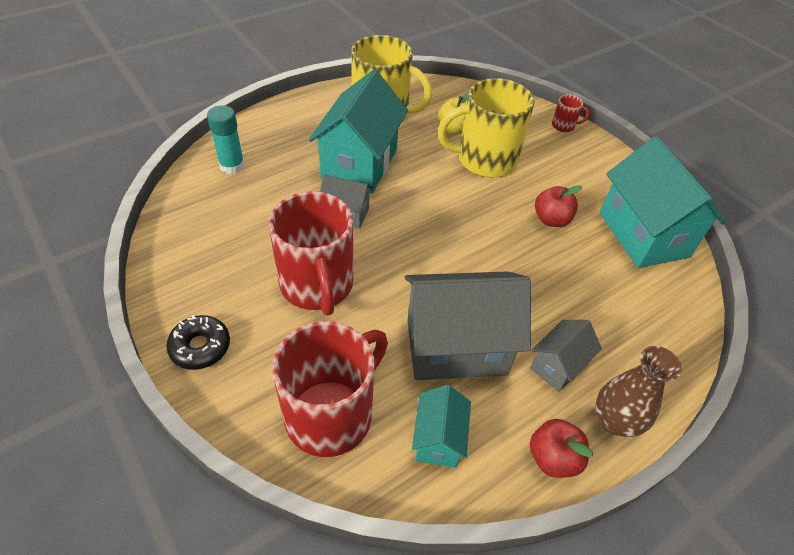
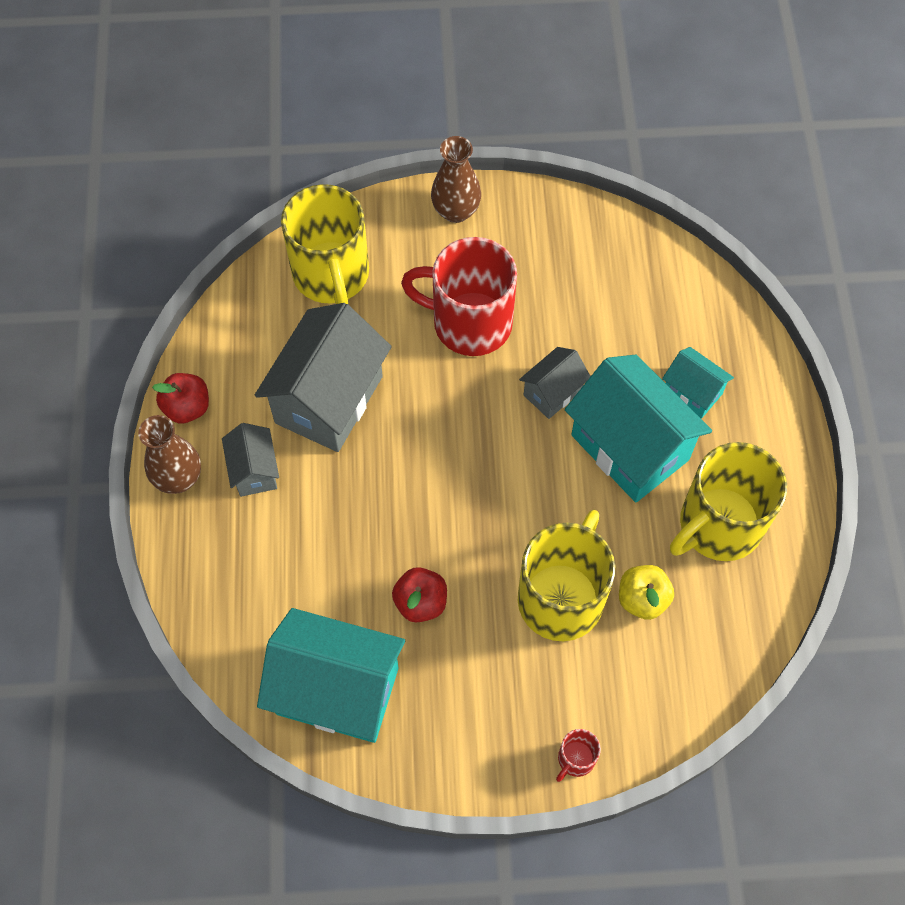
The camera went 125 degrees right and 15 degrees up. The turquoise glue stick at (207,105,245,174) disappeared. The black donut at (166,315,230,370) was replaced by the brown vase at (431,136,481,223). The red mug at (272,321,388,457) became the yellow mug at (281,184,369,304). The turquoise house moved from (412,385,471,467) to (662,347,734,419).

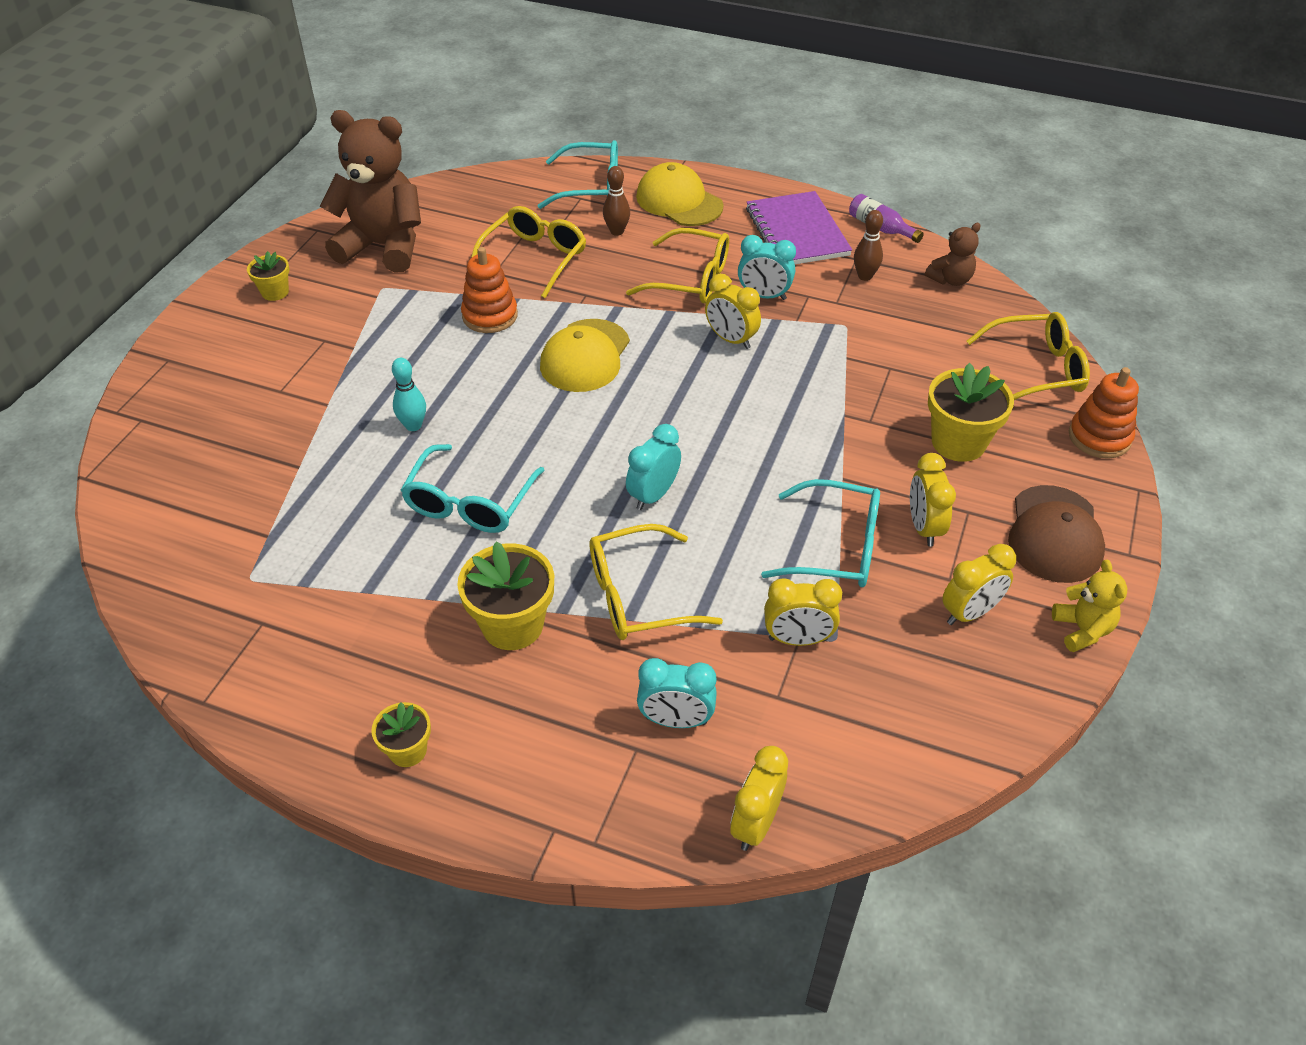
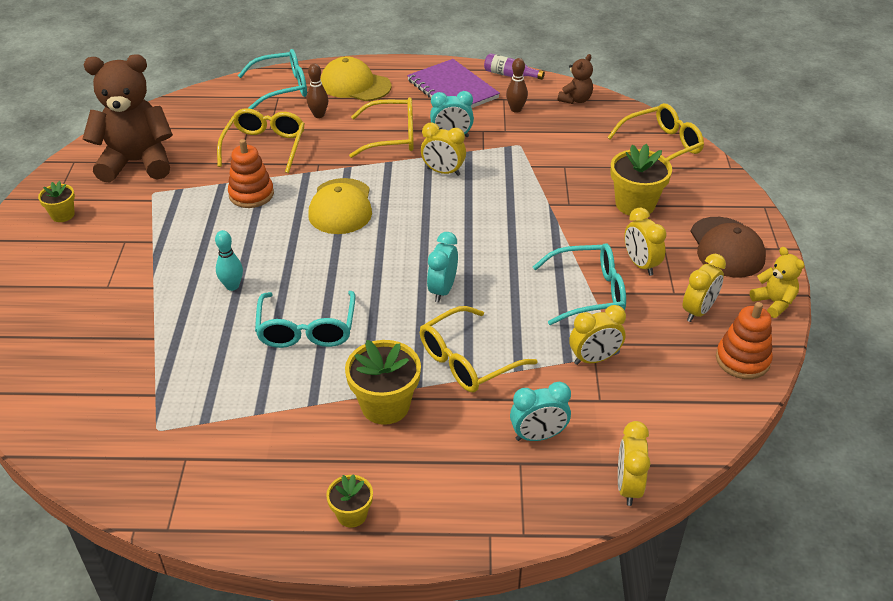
The camera went 20 degrees left and 5 degrees down. The orange stacking toy moved from (1069,367,1139,459) to (716,302,773,379).

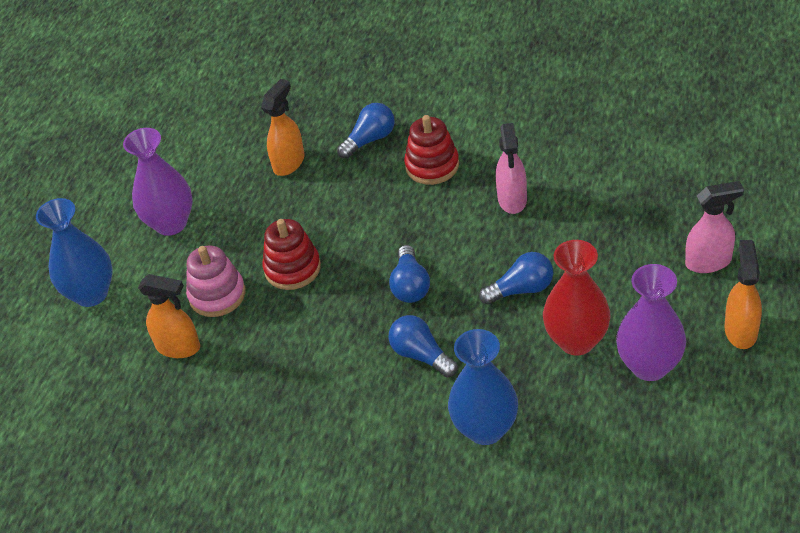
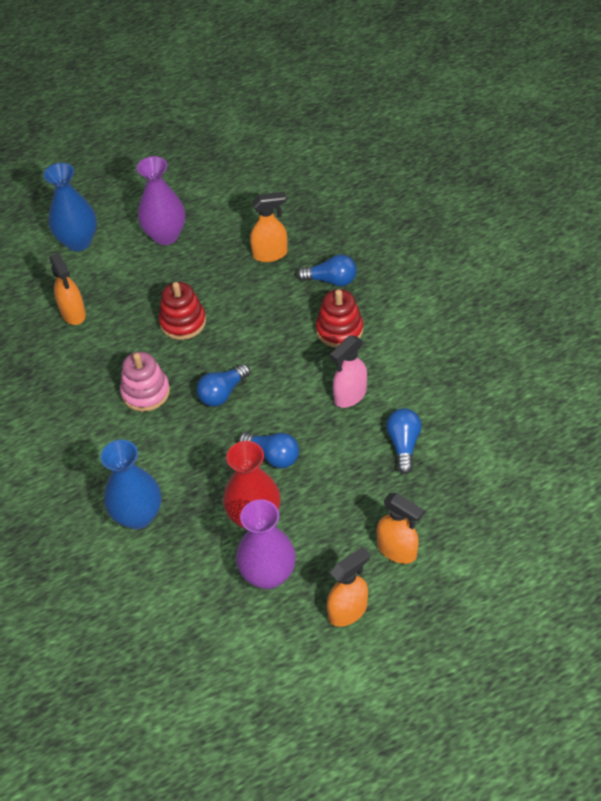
The camera went 45 degrees right and 5 degrees up. The pink spray bottle at (685,181,744,273) became the orange spray bottle at (377,493,424,564). The pink stacking toy moved from (186,245,245,317) to (120,352,170,412). The blue light bulb moved from (389,315,458,377) to (386,409,422,474).

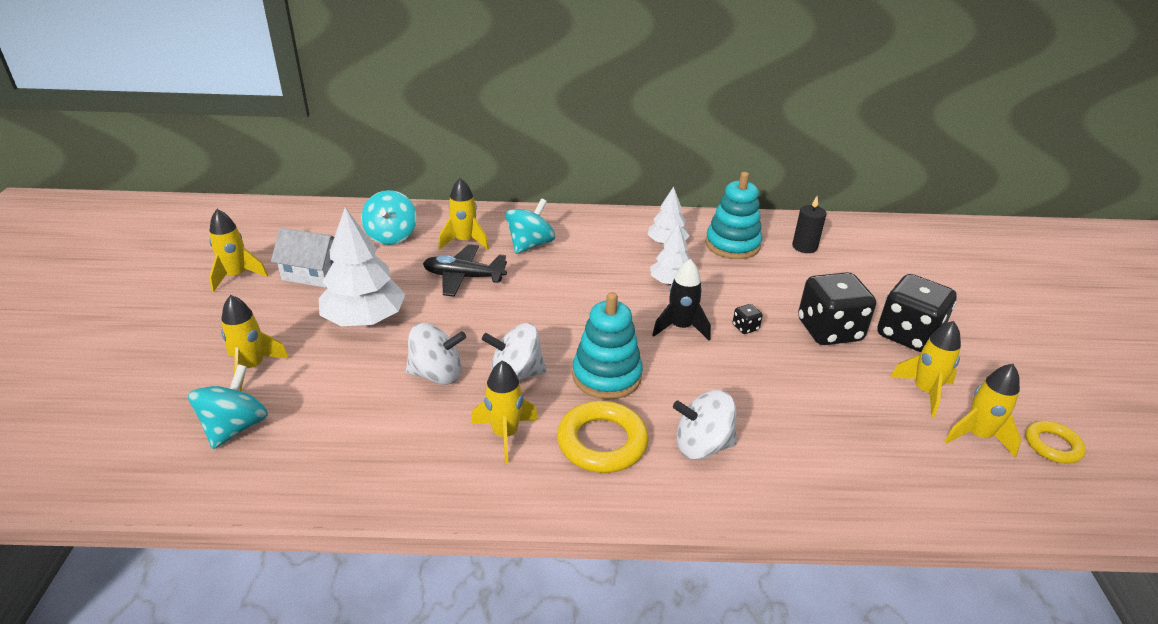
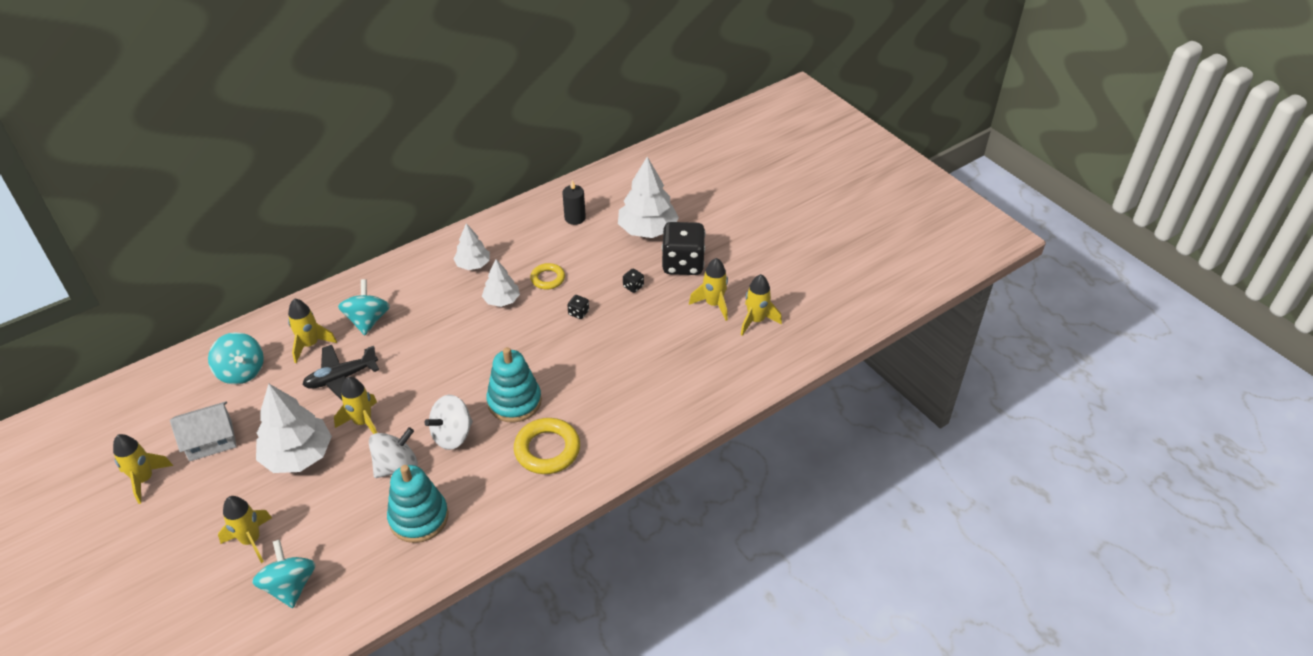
The camera went 35 degrees left and 10 degrees up. The turquoise stacking toy moved from (705,172,762,259) to (387,465,448,543). The black rocket at (652,259,711,341) disappeared. The black dice at (798,272,876,345) changed to 0.40 times the size. The yellow rocket moved from (471,360,538,464) to (334,377,377,434). The white spinning top at (673,390,737,460) disappeared. The yellow ring moved from (1025,421,1086,464) to (530,263,565,290). The white tree at (618,157,679,238) appeared.

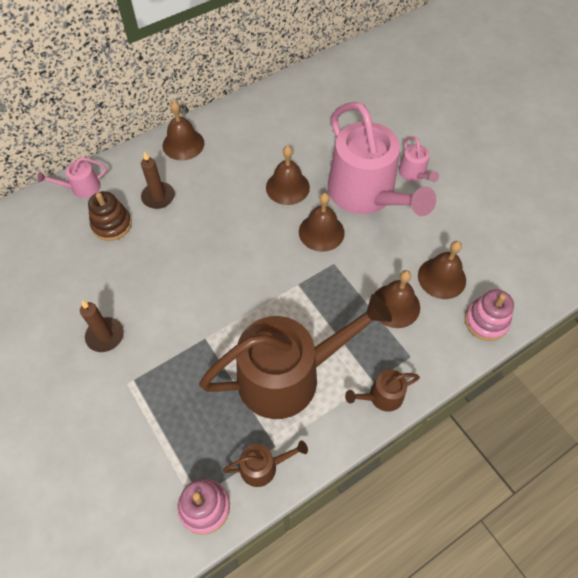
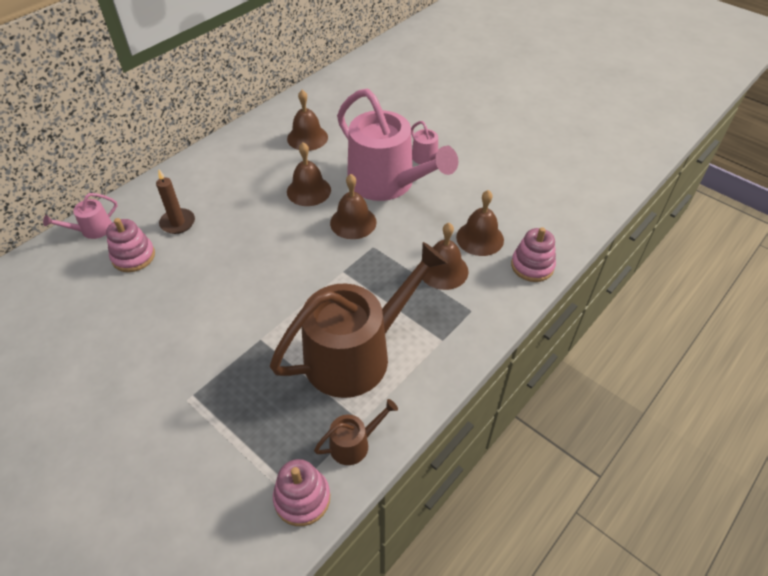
The camera went 15 degrees left and 10 degrees down. The brown bell moved from (162,101,204,160) to (287,90,328,151). The brown stacking toy at (88,191,132,241) became the pink stacking toy at (106,218,155,272). The brown candle at (80,300,124,352) disappeared. The brown watering can at (345,370,420,412) disappeared.

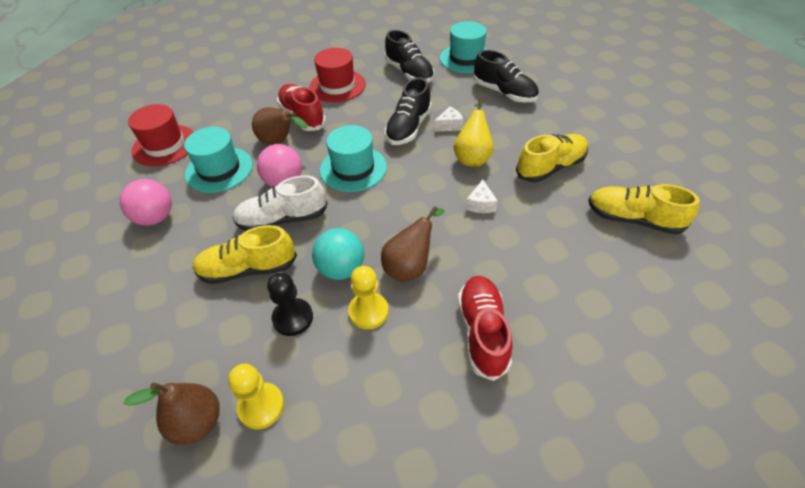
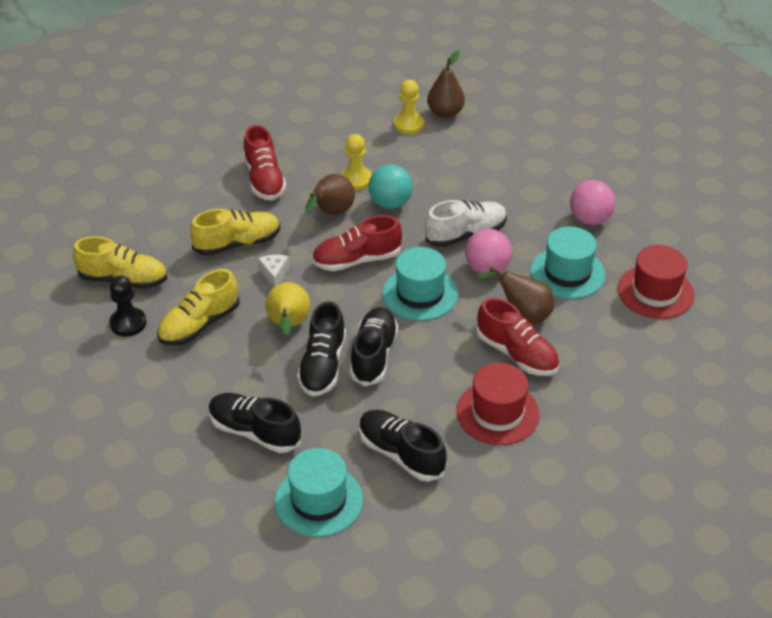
The camera went 165 degrees right and 5 degrees down. The white cheese at (434,106,463,131) was replaced by the black shoe at (297,301,346,396). The yellow shoe moved from (192,225,297,284) to (190,209,280,256). The black pawn moved from (267,273,313,336) to (109,276,147,337). The red shoe at (312,215,402,271) appeared.

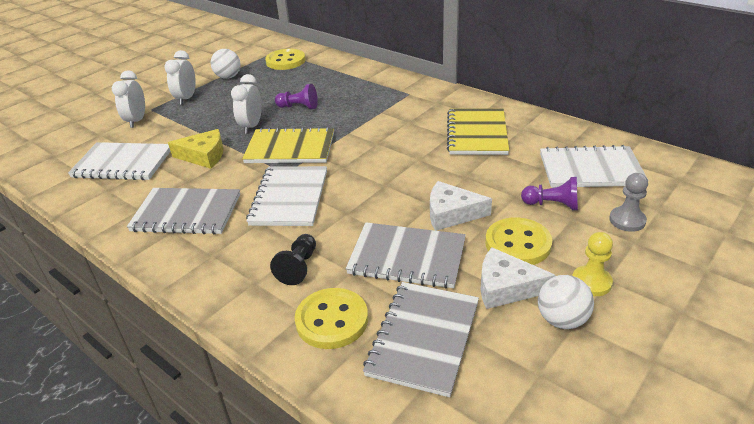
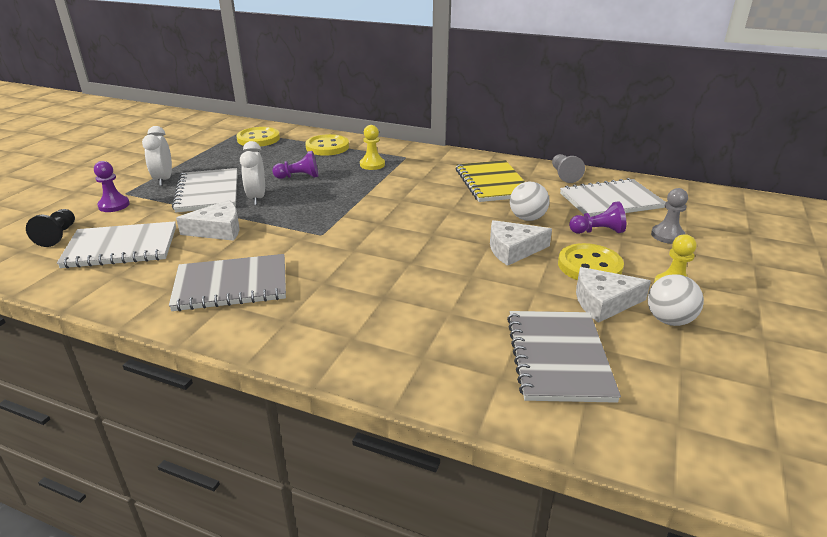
The camera went 20 degrees left and 5 degrees down. The white ball moved from (211,49,241,79) to (510,181,550,221). The white clock at (112,70,145,128) was replaced by the purple pawn at (94,161,130,212). The yellow notebook at (242,127,334,163) disappeared. The yellow cheese at (168,129,223,169) became the white cheese at (176,200,239,241). The white notebook moved from (246,166,327,226) to (172,168,237,213). The grey notebook at (346,222,466,289) disappeared. The black pawn moved from (270,234,316,285) to (26,209,75,247). The yellow button moved from (295,288,368,349) to (305,134,349,156). The yellow pawn at (360,125,385,170) appeared. The grey pawn at (552,154,585,183) appeared.

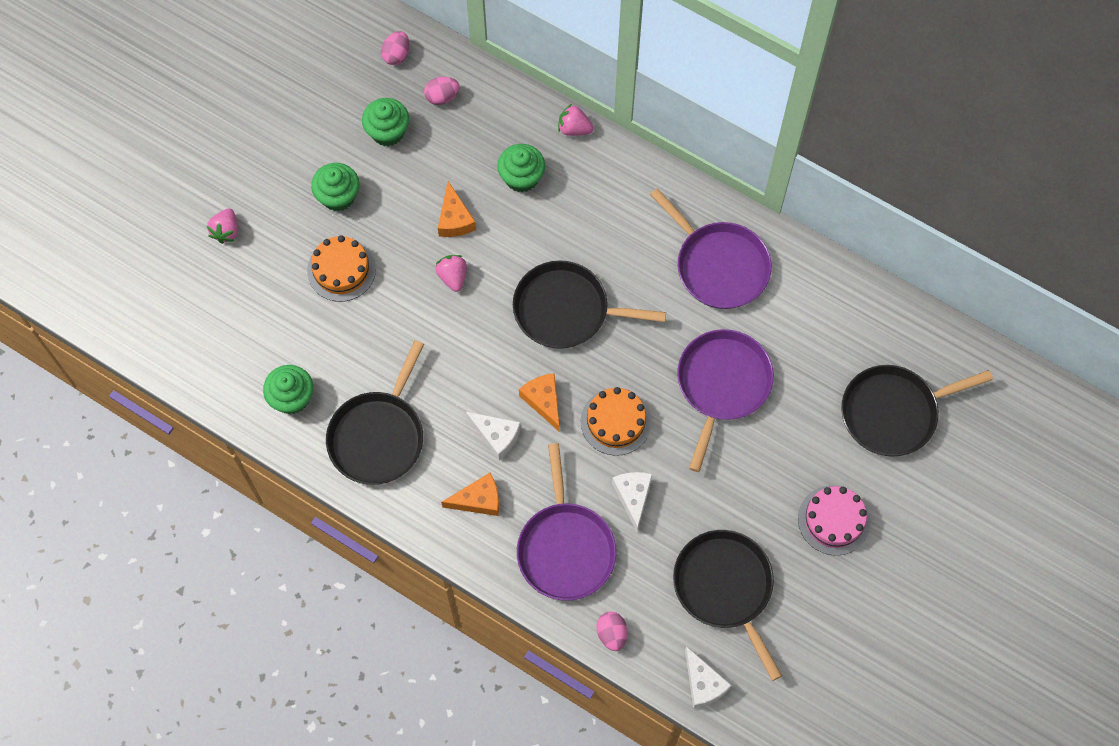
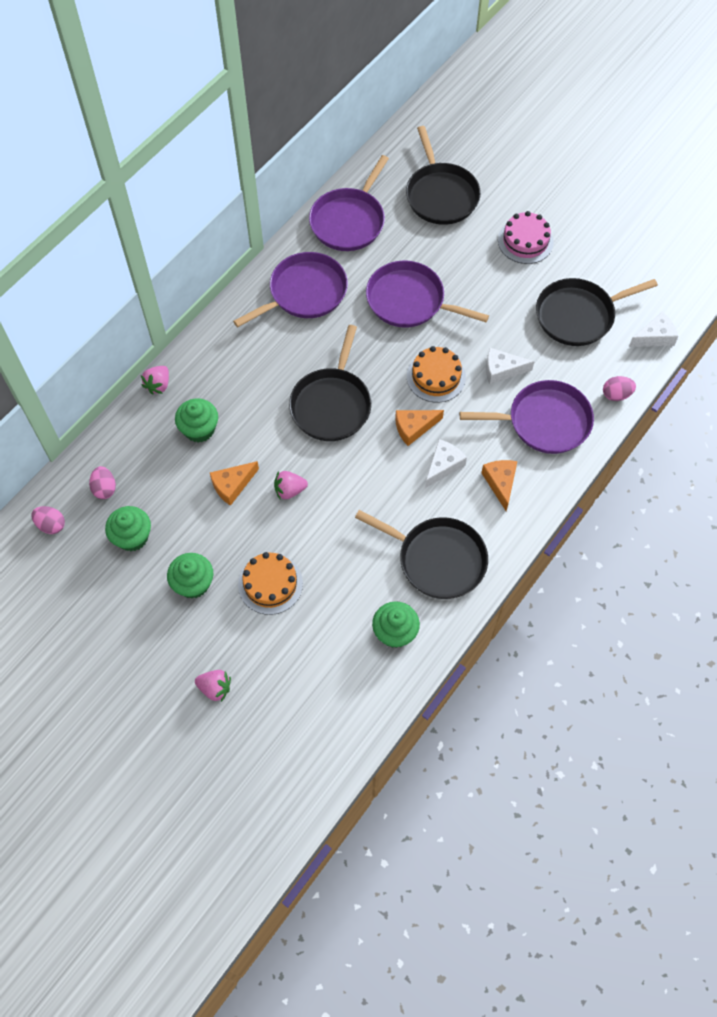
The camera went 85 degrees left and 5 degrees down. The orange cheese at (438,181,476,237) turned 150 degrees clockwise. The purple pan at (309,155,389,251) appeared.

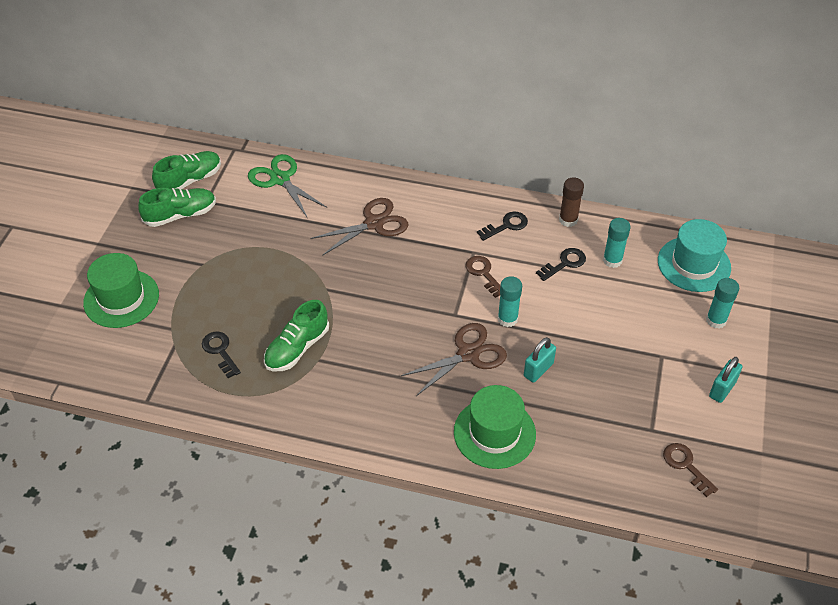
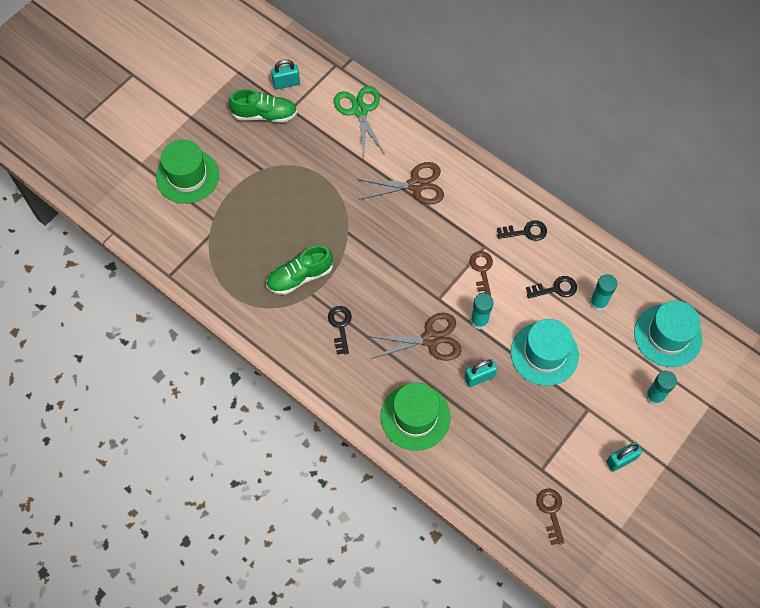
The camera went 25 degrees right and 15 degrees up. The green shoe at (152,151,221,189) was replaced by the turquoise padlock at (271,59,300,89). The brown glue stick at (559,177,584,227) disappeared. The black key moved from (202,332,241,378) to (328,306,352,354). The turquoise hat at (511,319,579,386) appeared.

